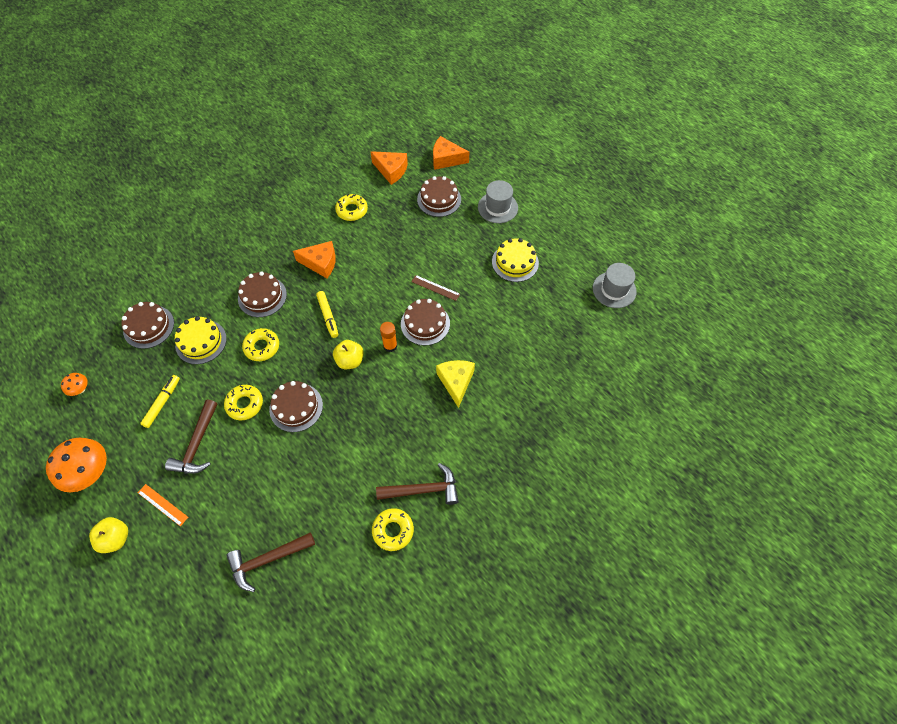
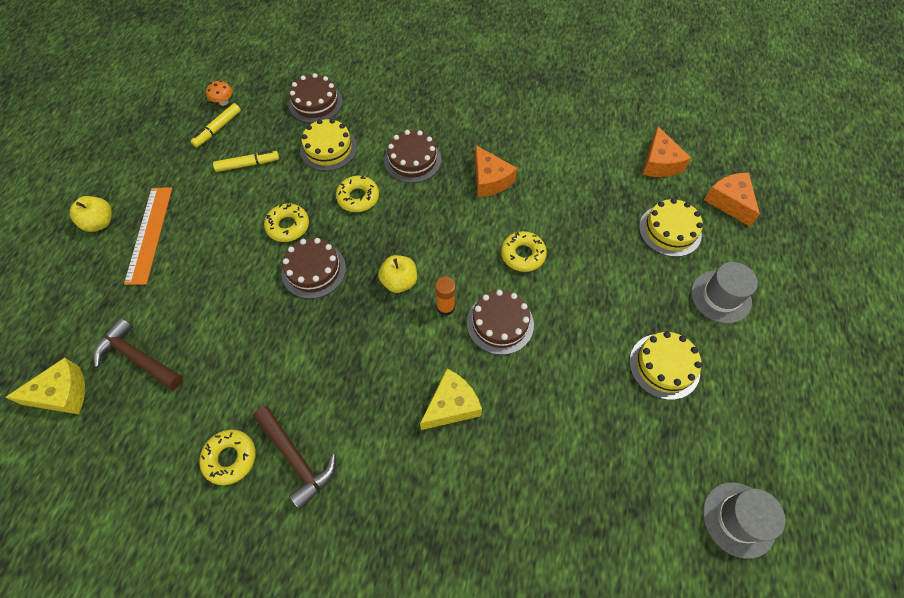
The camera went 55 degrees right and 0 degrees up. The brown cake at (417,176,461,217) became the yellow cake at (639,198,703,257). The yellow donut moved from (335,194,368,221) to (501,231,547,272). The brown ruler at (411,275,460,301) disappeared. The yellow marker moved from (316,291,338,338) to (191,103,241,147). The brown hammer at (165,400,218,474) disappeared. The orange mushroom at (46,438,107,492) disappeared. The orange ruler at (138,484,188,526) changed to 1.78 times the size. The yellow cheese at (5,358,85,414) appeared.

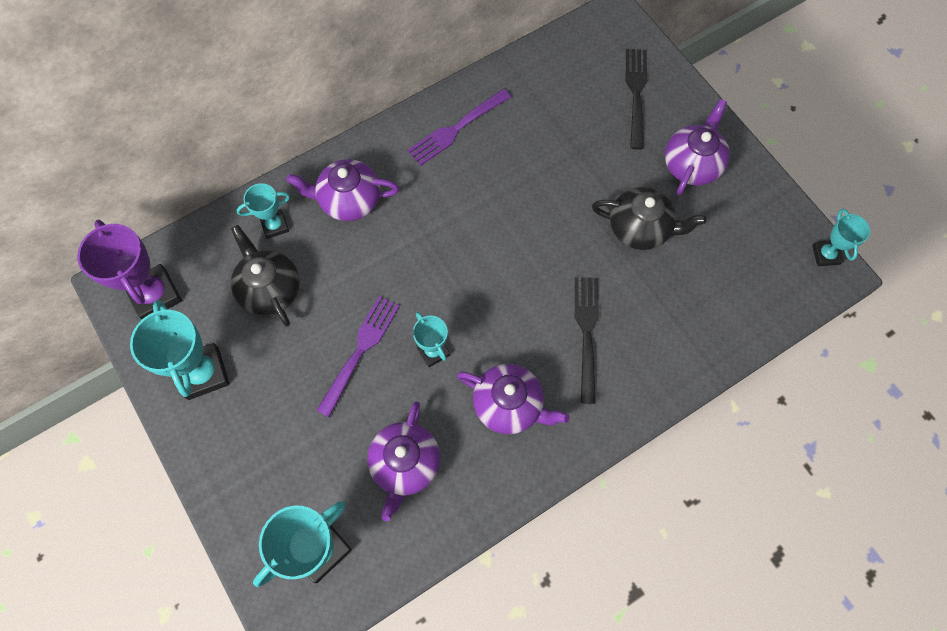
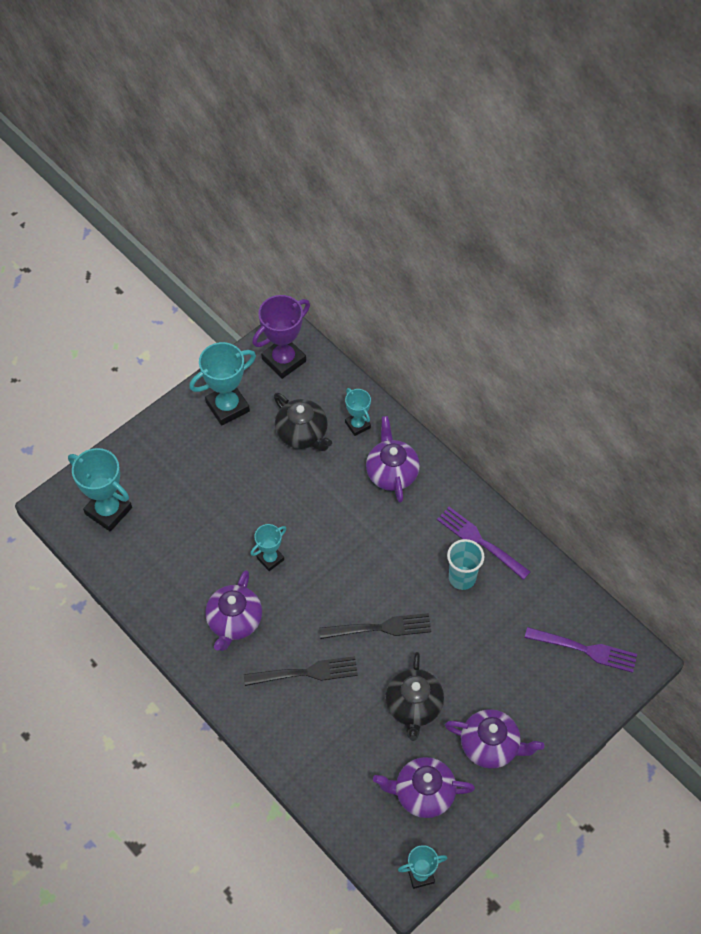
The camera went 80 degrees right and 10 degrees down. The black fork moved from (626,49,647,150) to (319,613,431,639). The black teapot at (231,225,300,327) turned 90 degrees clockwise. The purple fork moved from (316,296,400,417) to (525,627,637,673). The purple teapot moved from (367,401,441,521) to (373,757,475,818). The turquoise cup at (447,539,484,590) appeared.

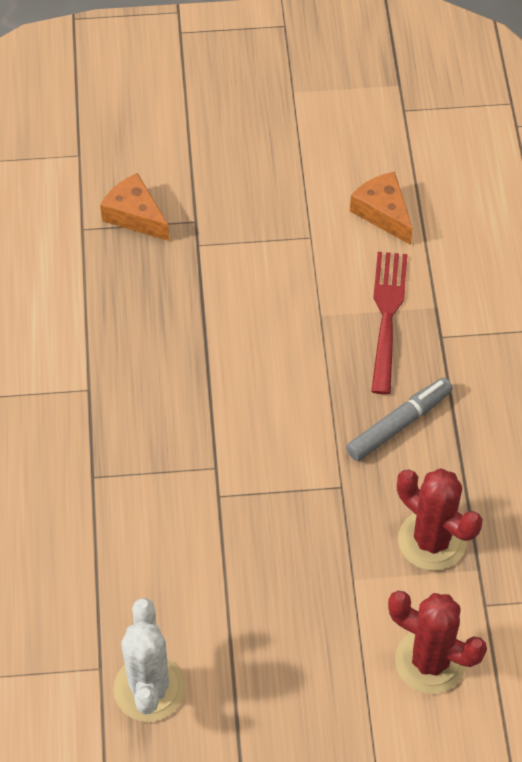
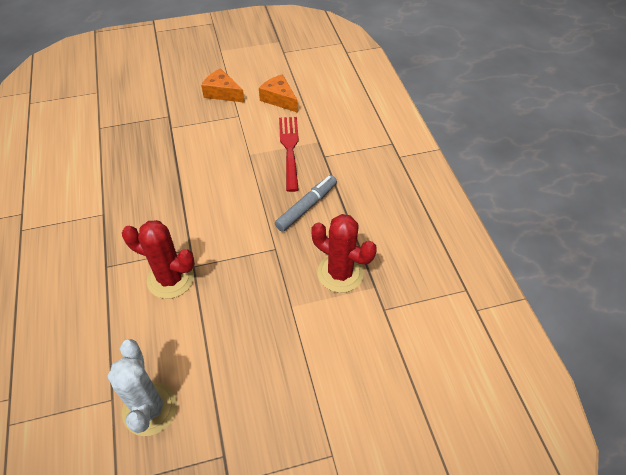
The camera went 10 degrees left and 5 degrees down. The orange cheese moved from (100,173,170,241) to (201,68,245,103). The red cactus moved from (388,591,487,694) to (122,220,195,299).

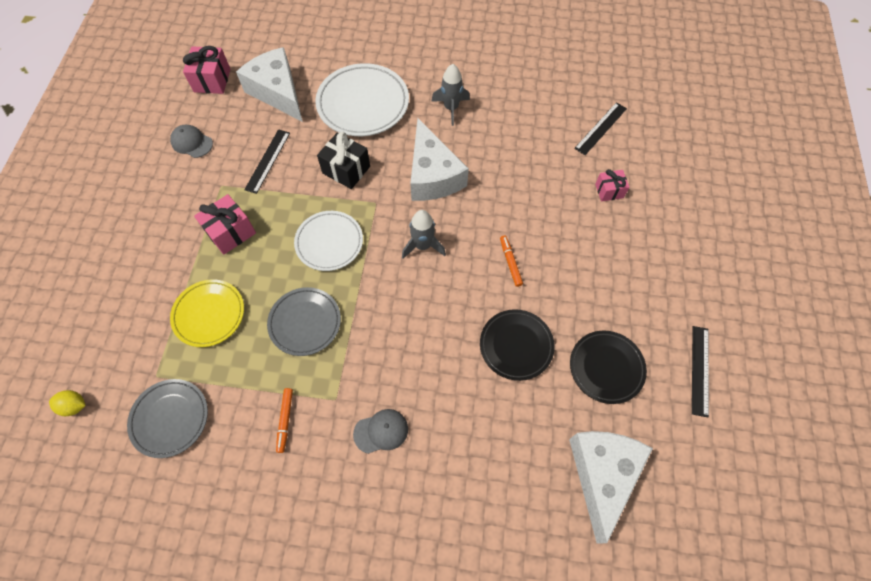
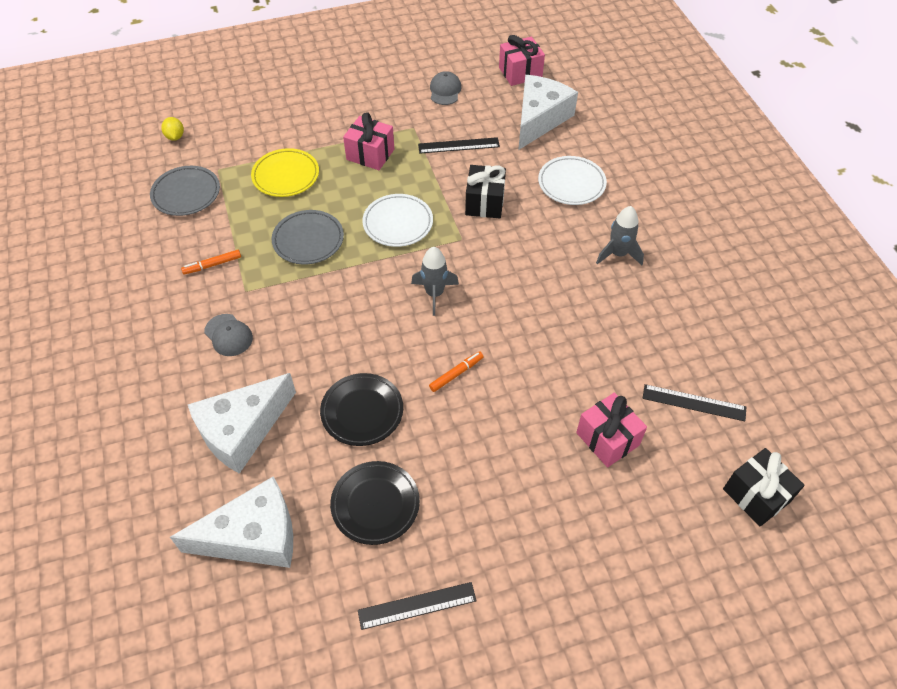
The camera went 65 degrees right and 10 degrees down. The white plate at (315,63,409,136) changed to 0.65 times the size. The white cheese moved from (410,119,469,201) to (188,373,296,474). The pink gift at (595,169,629,202) changed to 1.57 times the size. The black gift at (723,448,805,526) appeared.

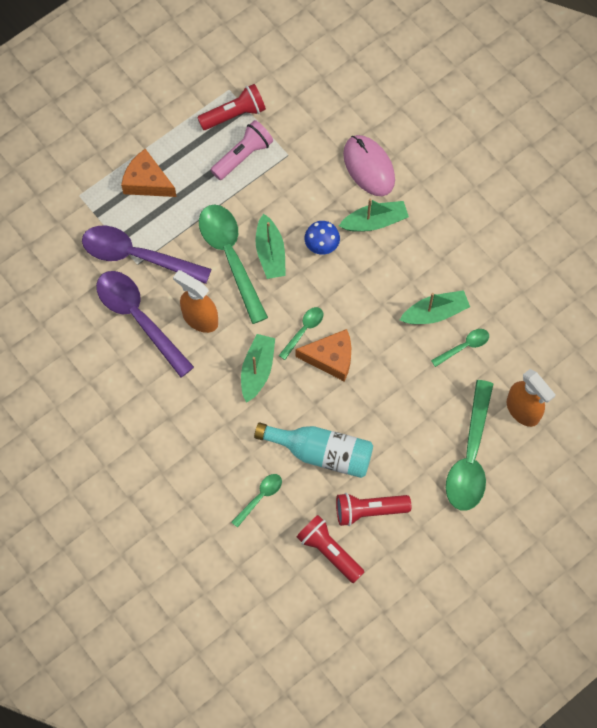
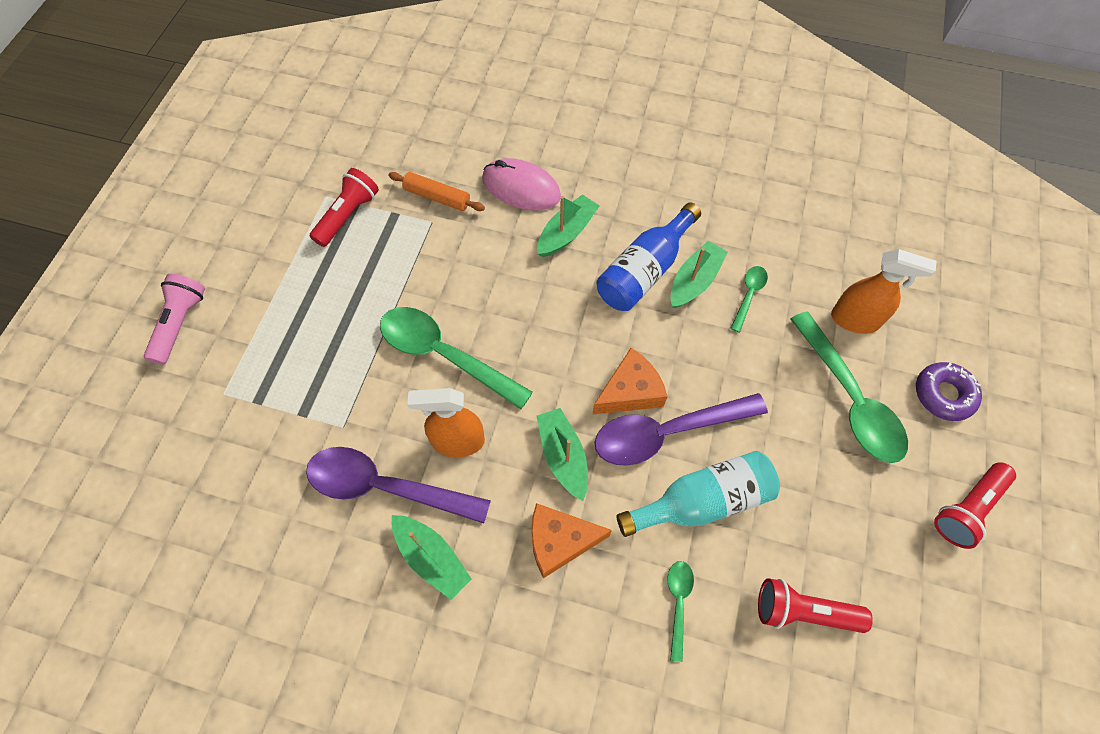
The camera went 35 degrees left and 5 degrees down. The pink flashlight moved from (211,120,273,180) to (144,274,205,365). The orange cheese moved from (121,149,176,197) to (531,503,612,578). The green boat moved from (256,213,286,279) to (392,515,472,600). The blue mushroom at (305,221,340,255) disappeared. The purple spoon moved from (82,225,211,284) to (595,393,768,466). The green spoon at (279,307,323,360) disappeared. The red flashlight moved from (336,493,411,526) to (934,462,1016,549). The orange rolling pin at (388,172,485,211) appeared. The blue bottle at (596,202,701,311) appeared. The purple donut at (916,362,982,421) appeared.

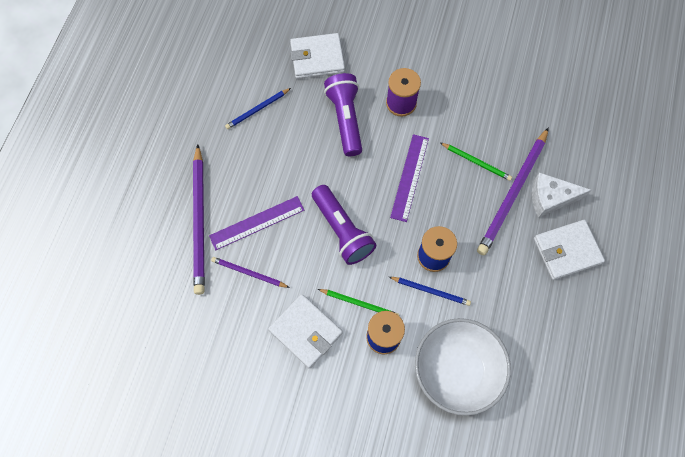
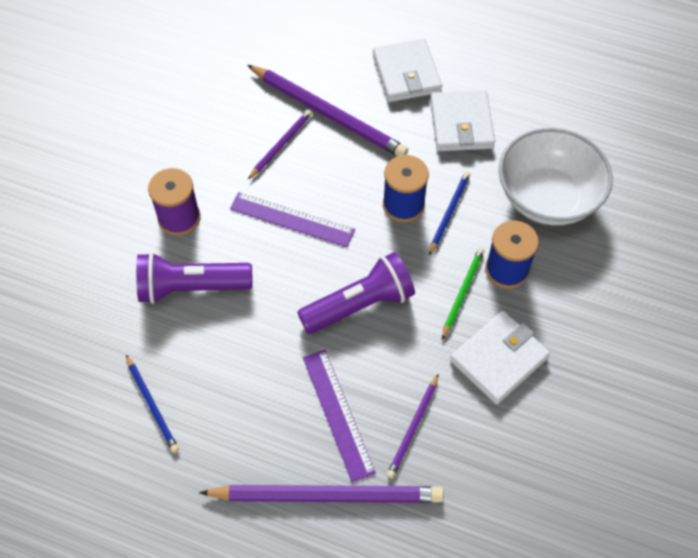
The camera went 85 degrees left and 10 degrees down. The white wallet moved from (290,33,345,79) to (430,90,495,151). The green pencil at (441,143,512,181) became the purple pencil at (248,110,312,179). The white cheese at (532,172,592,218) disappeared.

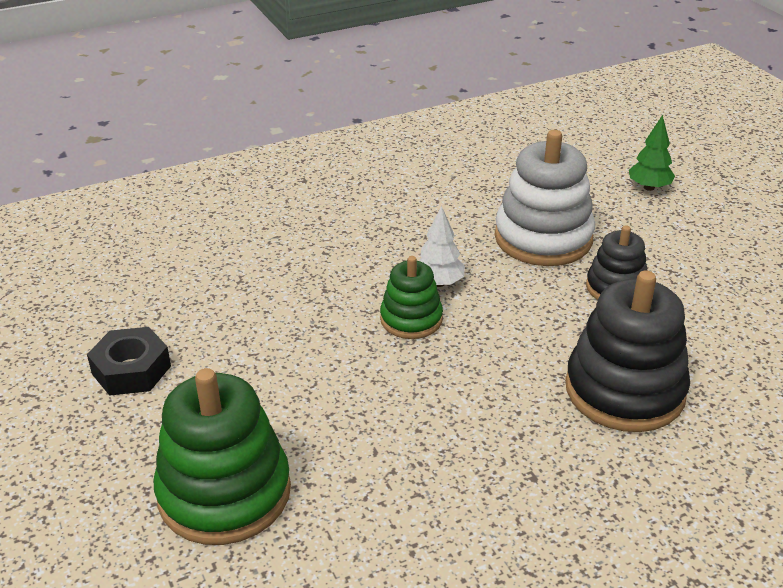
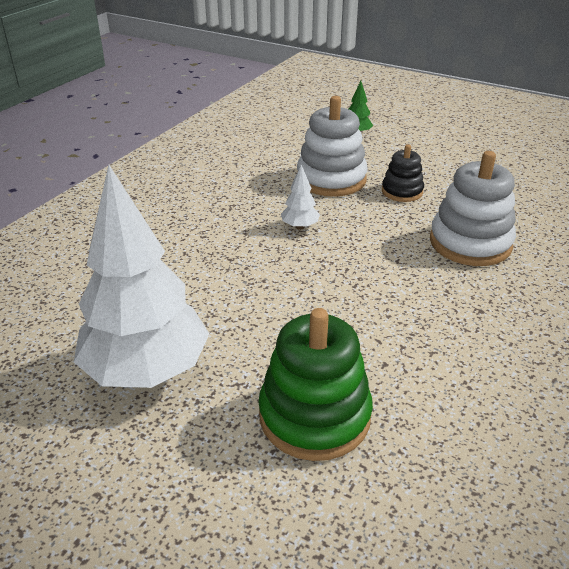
The camera went 35 degrees left and 0 degrees up. The green stacking toy at (380,256,443,339) disappeared. The black stacking toy at (565,270,690,432) became the white stacking toy at (430,151,516,266). The black nut at (87,327,171,396) was replaced by the white tree at (74,165,210,388).

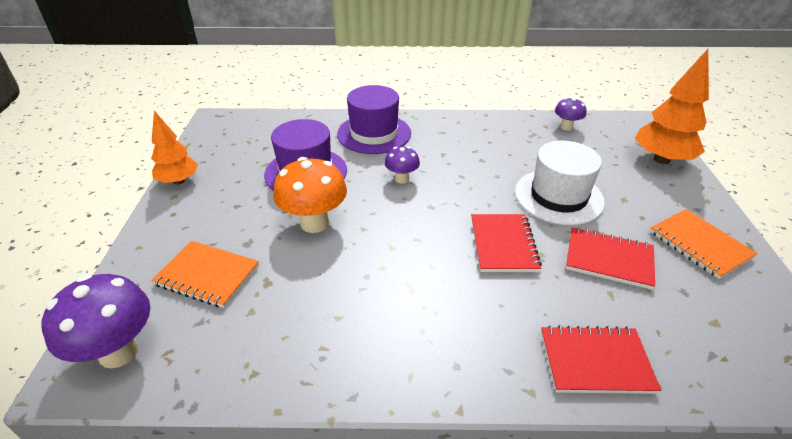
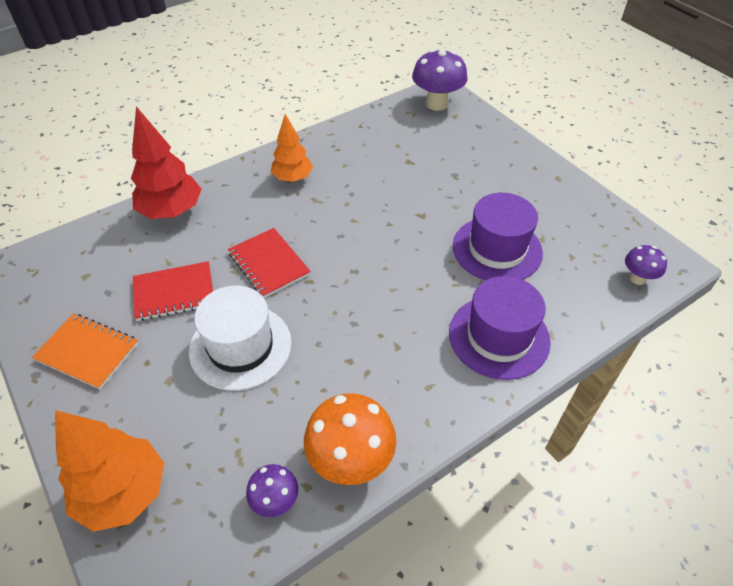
The camera went 145 degrees right and 10 degrees up. The orange tree moved from (151,111,198,185) to (271,114,313,182). The purple mushroom moved from (384,146,420,184) to (625,245,667,285). The orange mushroom moved from (273,157,347,233) to (304,393,397,485). The orange notebook at (151,241,259,308) disappeared. The red notebook at (541,325,661,394) was replaced by the red tree at (131,106,201,219).

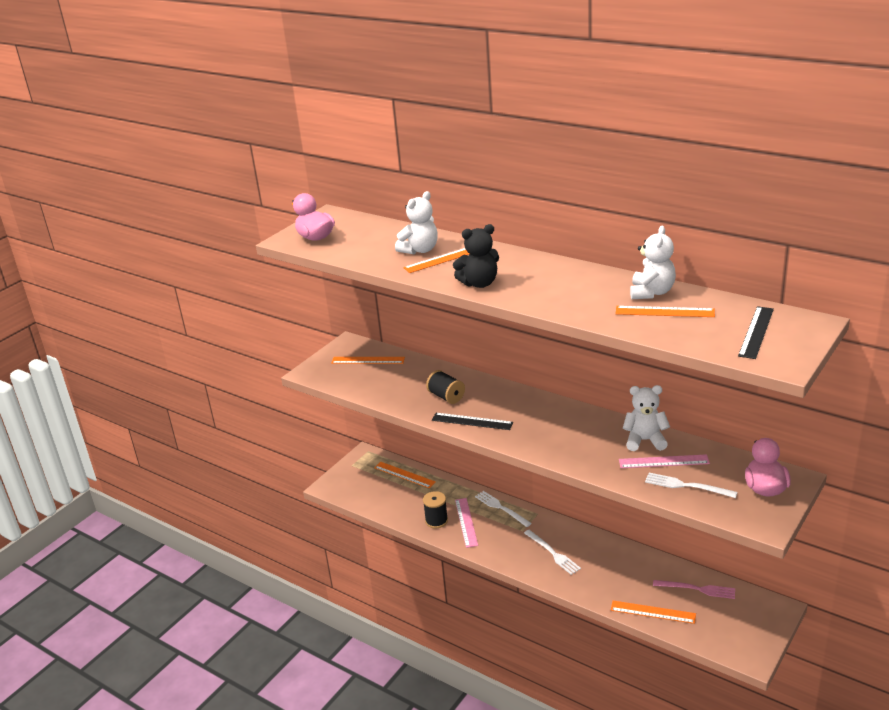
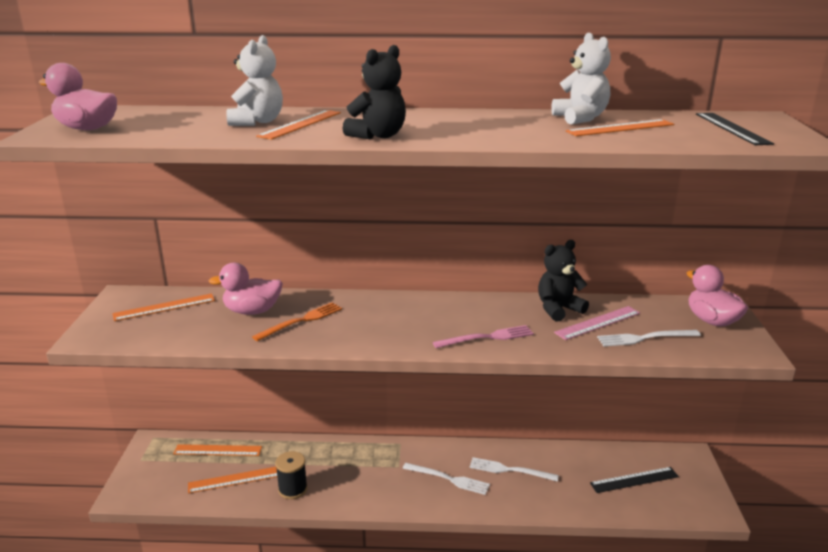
The camera went 35 degrees left and 5 degrees down. The black spool at (426,370,465,404) was replaced by the orange fork at (252,302,342,341). The white teddy bear at (623,385,670,451) became the black teddy bear at (538,240,589,322). The black ruler moved from (432,413,513,430) to (590,467,679,493). The white fork moved from (475,491,532,527) to (470,457,559,482). The pink ruler at (455,498,478,548) disappeared. The pink fork moved from (653,580,735,599) to (433,325,534,348). The orange ruler moved from (611,601,696,624) to (188,467,277,493). The pink duck at (209,263,283,315) appeared.

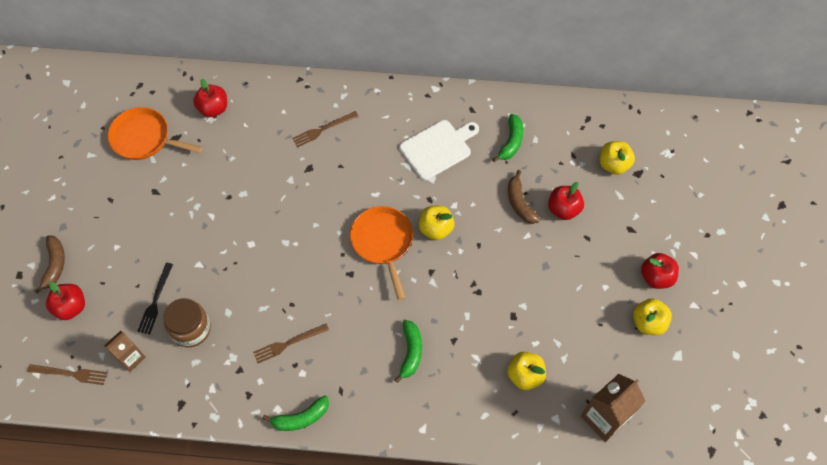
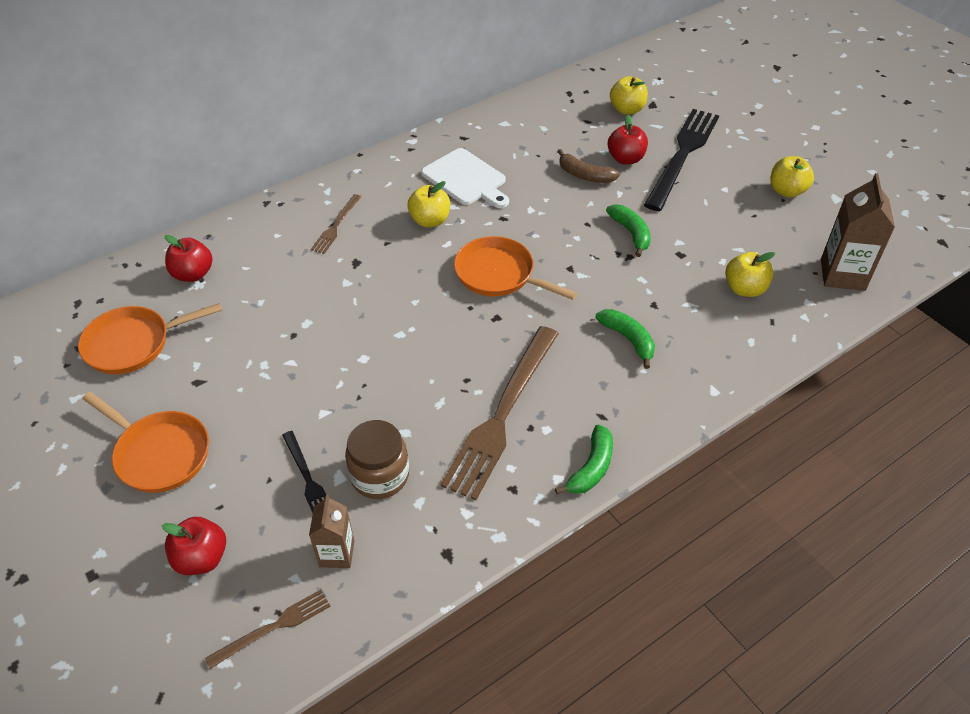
The camera went 40 degrees left and 15 degrees down. The green banana moved from (492,114,523,162) to (606,204,651,257). The white cutting board at (399,120,479,180) turned 120 degrees clockwise. The yellow apple moved from (419,205,455,240) to (407,181,450,227). The brown banana at (35,235,65,294) disappeared. The red apple at (641,253,679,289) disappeared. The brown fork at (253,324,329,363) changed to 2.08 times the size. The black fork at (644,109,719,211) appeared. The orange pan at (83,392,209,493) appeared.

